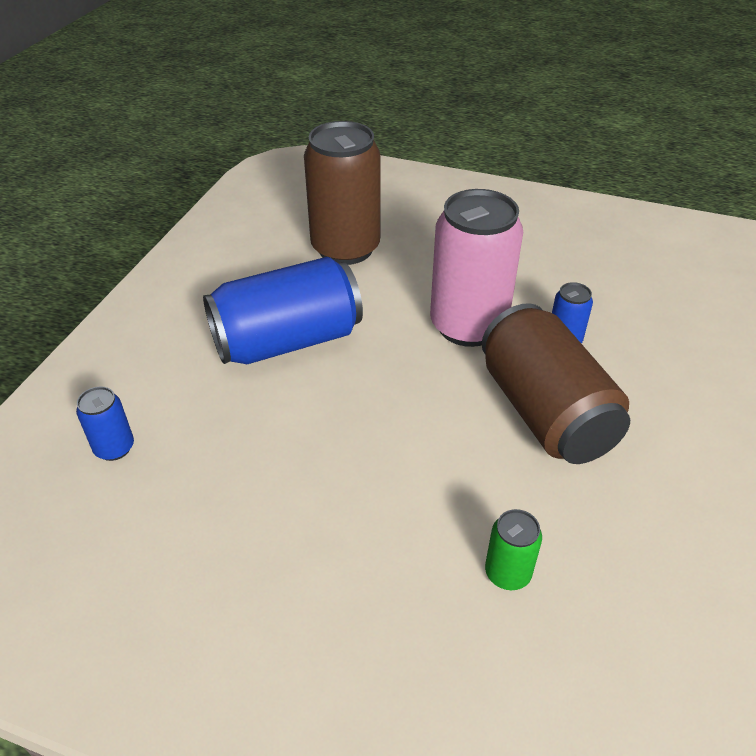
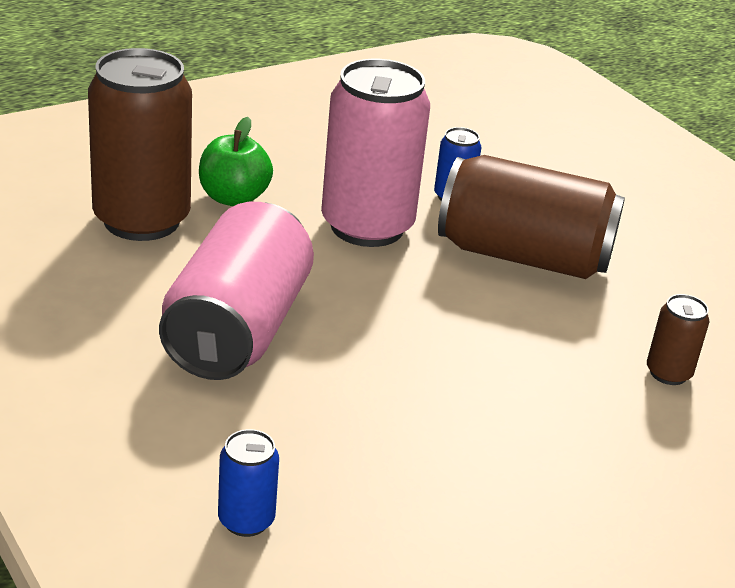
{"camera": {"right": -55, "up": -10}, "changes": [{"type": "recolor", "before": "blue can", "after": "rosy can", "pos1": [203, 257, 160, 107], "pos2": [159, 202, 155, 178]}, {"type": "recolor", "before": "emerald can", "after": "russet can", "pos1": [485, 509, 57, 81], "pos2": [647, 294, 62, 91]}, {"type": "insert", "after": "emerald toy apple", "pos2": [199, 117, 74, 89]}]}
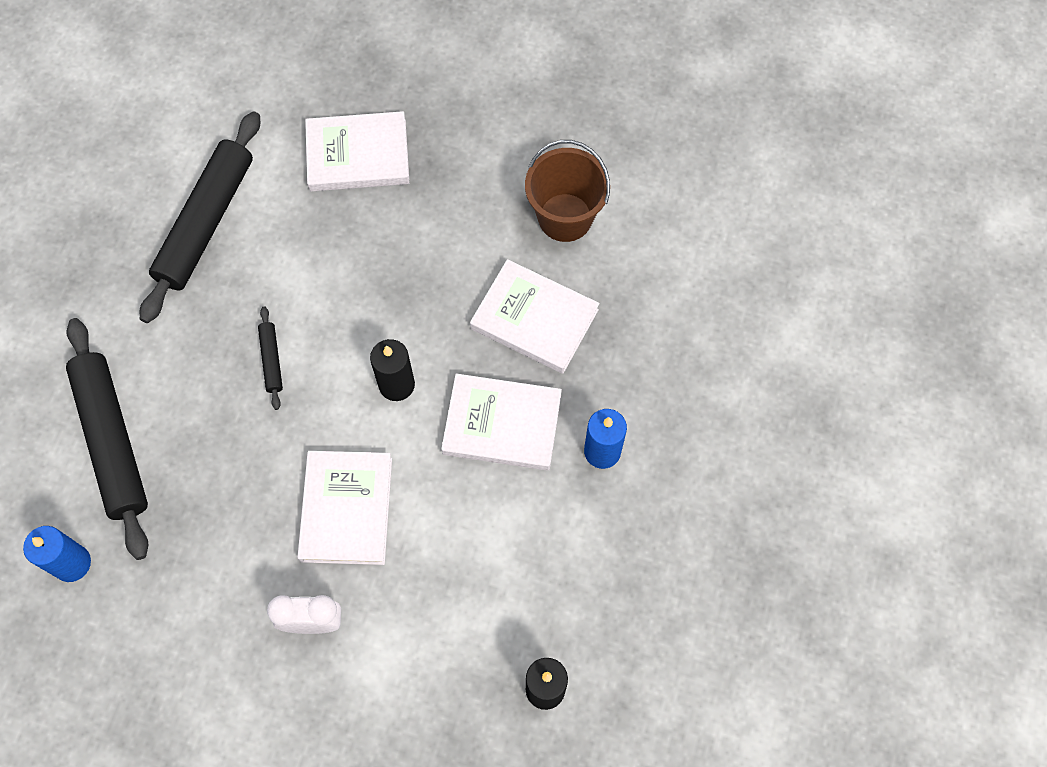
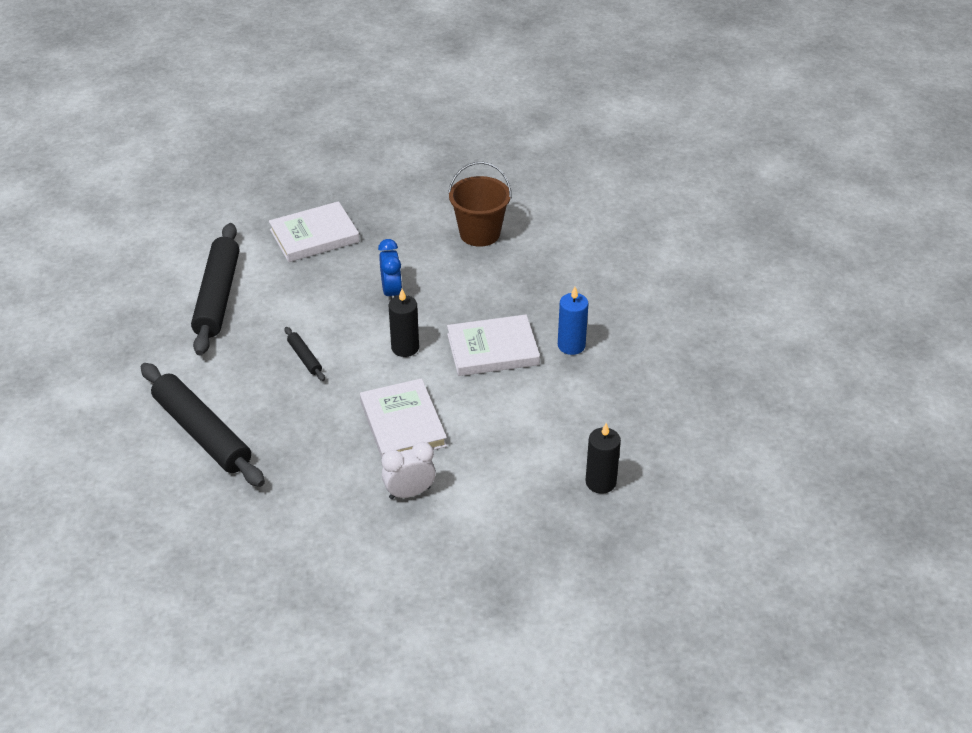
{"camera": {"right": -20, "up": -25}, "changes": [{"type": "delete", "before": "snow-white hardcover", "pos1": [470, 259, 130, 115]}, {"type": "delete", "before": "blue wax candle", "pos1": [23, 526, 68, 56]}, {"type": "insert", "after": "blue bedside clock", "pos2": [378, 239, 24, 60]}]}
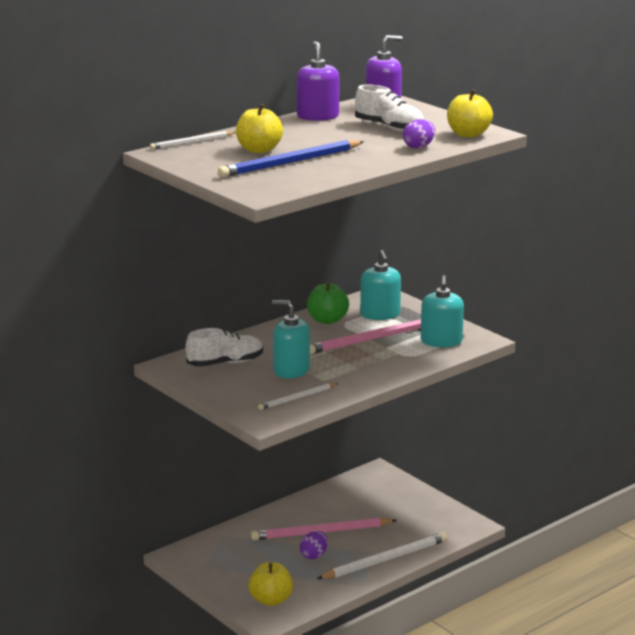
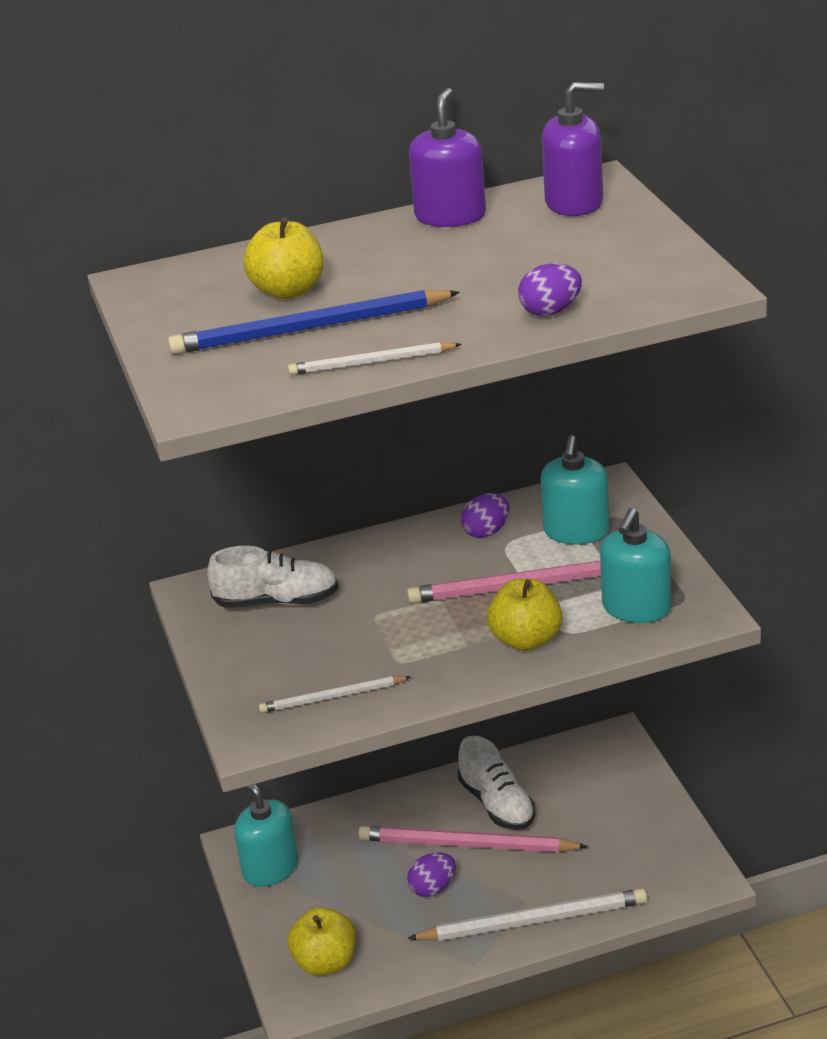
{"camera": {"right": 25, "up": 10}, "changes": [{"type": "move", "before": "snow-white lace-up shoe", "pos1": [355, 85, 69, 47], "pos2": [458, 736, 77, 94]}, {"type": "move", "before": "golden toy apple", "pos1": [447, 89, 46, 49], "pos2": [487, 578, 75, 73]}, {"type": "move", "before": "snow-white lead pencil", "pos1": [150, 131, 86, 18], "pos2": [288, 342, 174, 33]}, {"type": "replace", "before": "emerald toy apple", "after": "purple egg shape", "pos1": [307, 282, 42, 42], "pos2": [461, 493, 48, 45]}, {"type": "move", "before": "teal soap pump", "pos1": [272, 300, 38, 78], "pos2": [234, 784, 64, 103]}]}
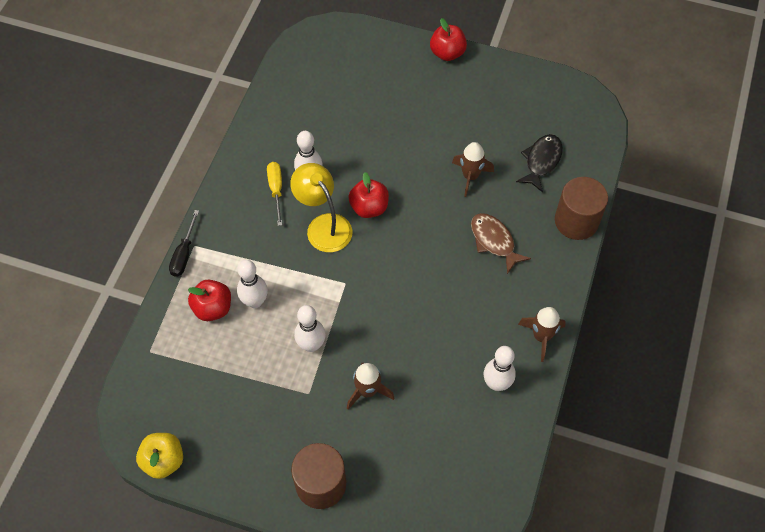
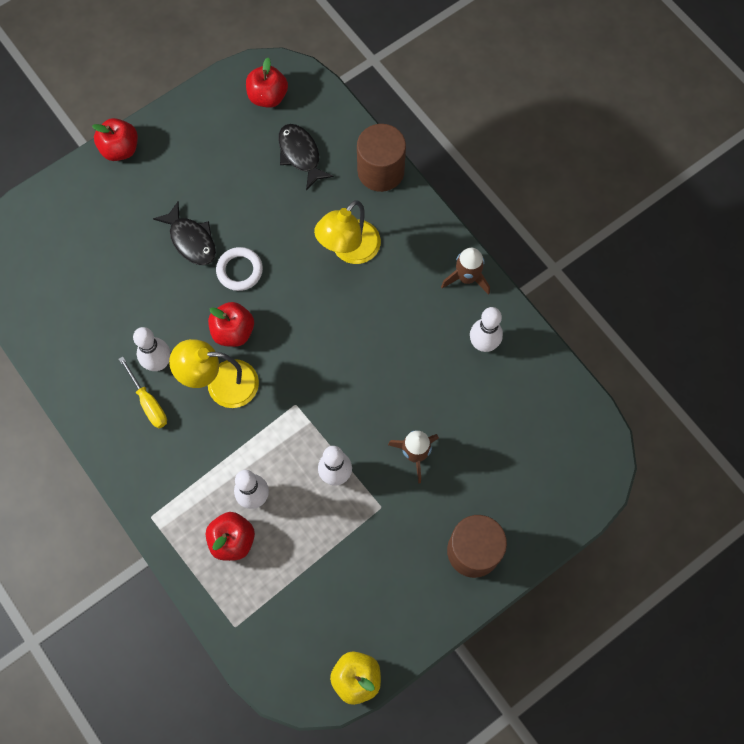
{"camera": {"right": -55, "up": 10}, "changes": [{"type": "delete", "before": "russet toy rocket", "pos1": [452, 142, 42, 55]}, {"type": "rotate", "before": "golden hand screwdriver", "pos1": [267, 162, 15, 64], "pos2": [119, 356, 48, 72], "turn": -150}, {"type": "delete", "before": "jet-black hand screwdriver", "pos1": [169, 210, 30, 67]}, {"type": "replace", "before": "russet fish figure", "after": "golden reading lamp", "pos1": [471, 213, 60, 61], "pos2": [314, 200, 67, 64]}, {"type": "insert", "after": "crimson toy apple", "pos2": [246, 58, 42, 50]}, {"type": "insert", "after": "jet-black fish figure", "pos2": [153, 201, 63, 64]}, {"type": "insert", "after": "snow-white torus", "pos2": [216, 247, 47, 44]}]}
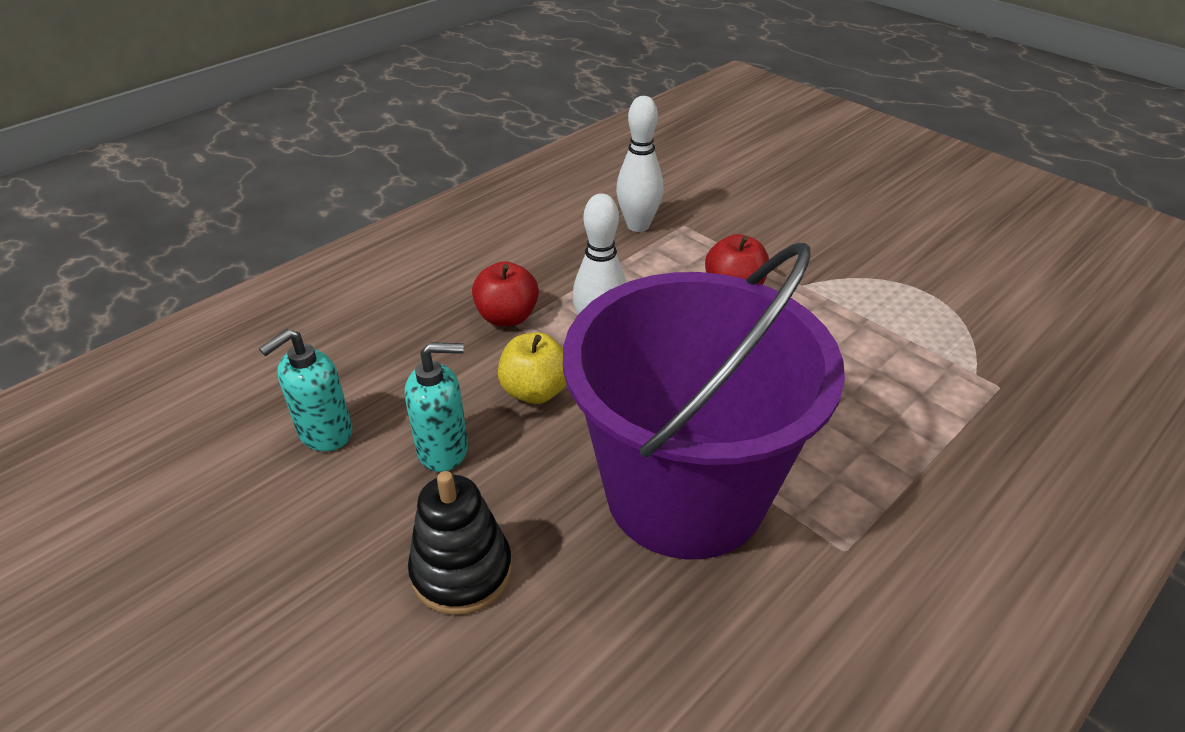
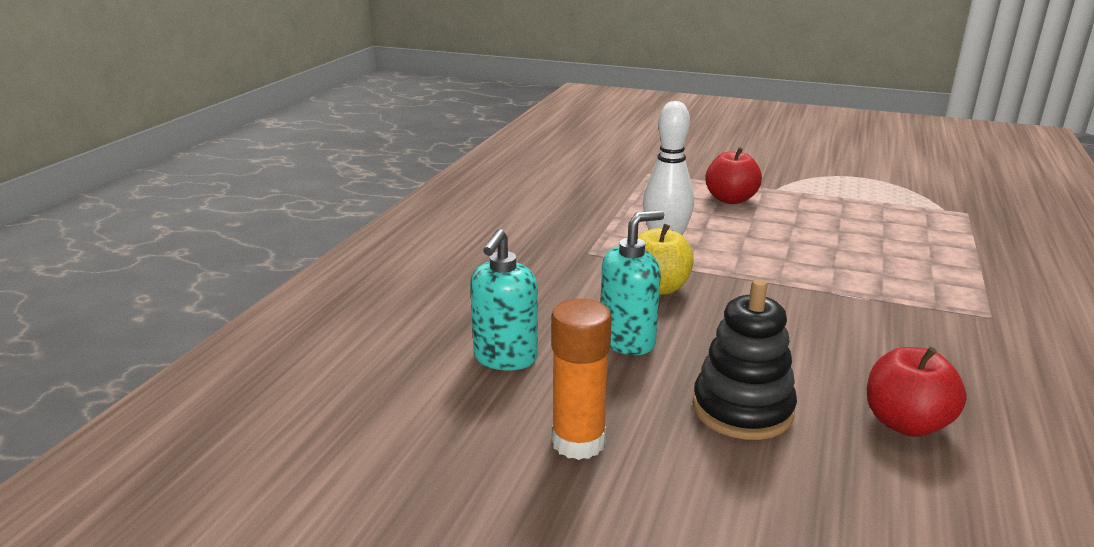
{"camera": {"right": -25, "up": -15}, "changes": [{"type": "delete", "before": "snow-white tenpin", "pos1": [616, 96, 47, 136]}, {"type": "delete", "before": "purple bucket", "pos1": [563, 243, 282, 317]}, {"type": "move", "before": "crimson toy apple", "pos1": [472, 261, 67, 65], "pos2": [867, 347, 100, 90]}, {"type": "insert", "after": "orange-coloured stick of glue", "pos2": [551, 299, 61, 161]}]}
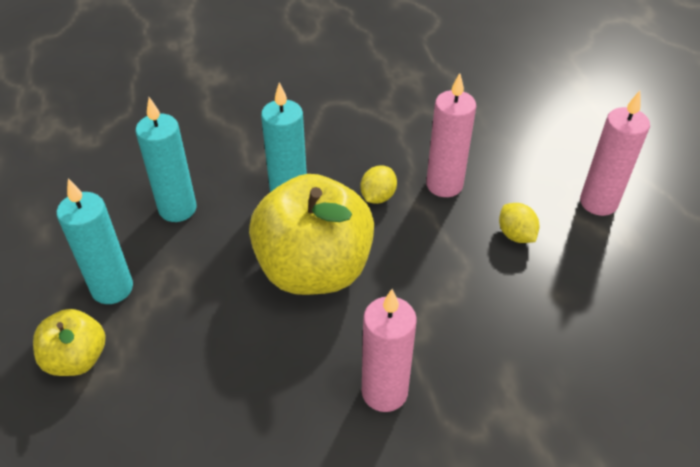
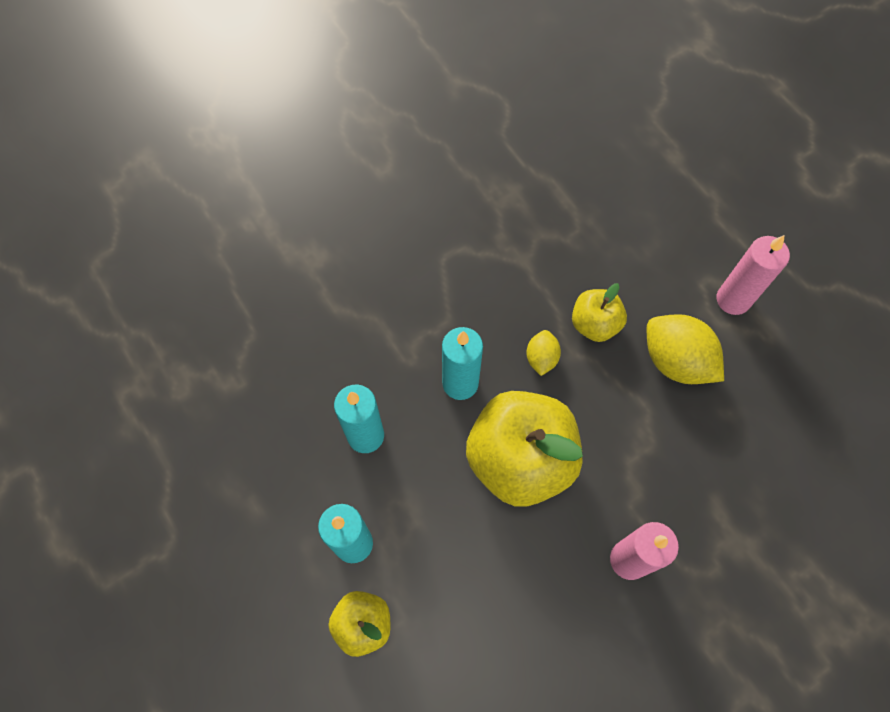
{"camera": {"right": -20, "up": 20}, "changes": [{"type": "replace", "before": "rosy wax candle", "after": "golden toy apple", "pos1": [426, 73, 50, 124], "pos2": [572, 283, 55, 59]}, {"type": "resize", "before": "golden citrus fruit", "pos1": [499, 203, 40, 40], "pos2": [647, 314, 77, 70], "scale": 1.87}]}
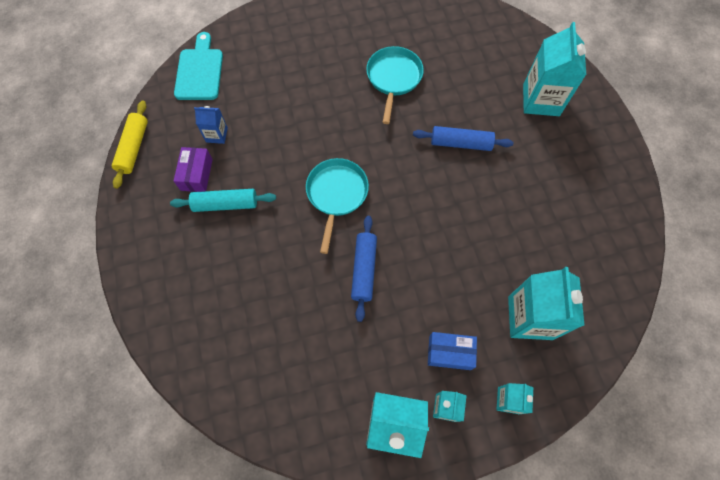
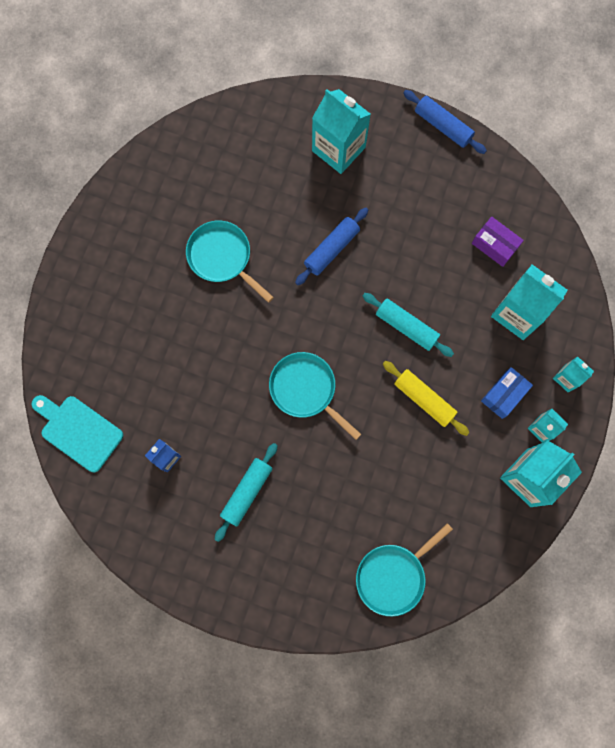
{"camera": {"right": -55, "up": 10}, "changes": [{"type": "move", "before": "golden pastry roller", "pos1": [112, 101, 36, 88], "pos2": [383, 361, 86, 75]}, {"type": "move", "before": "purple box", "pos1": [174, 147, 39, 45], "pos2": [472, 217, 52, 50]}, {"type": "move", "before": "blue pastry roller", "pos1": [351, 216, 26, 106], "pos2": [404, 90, 83, 64]}, {"type": "insert", "after": "teal pastry roller", "pos2": [363, 293, 91, 64]}, {"type": "insert", "after": "teal frying pan", "pos2": [356, 523, 97, 93]}]}
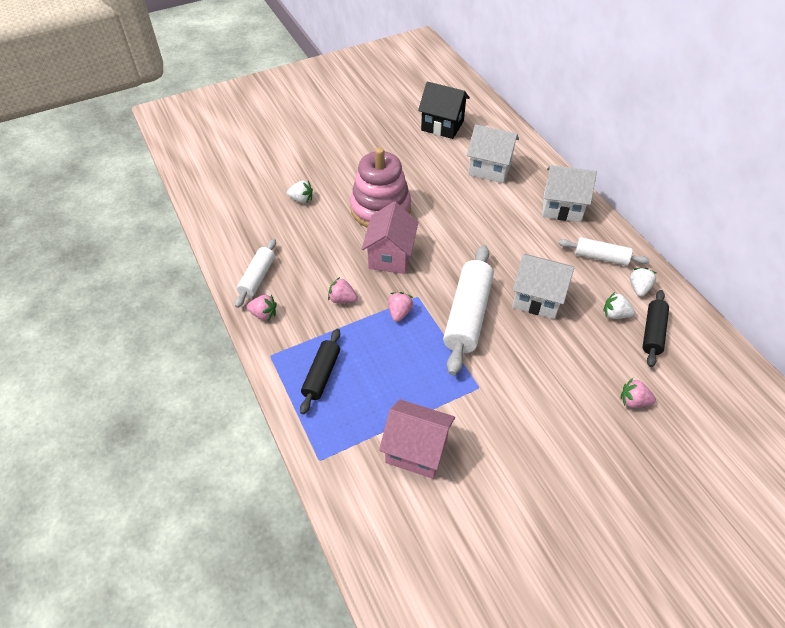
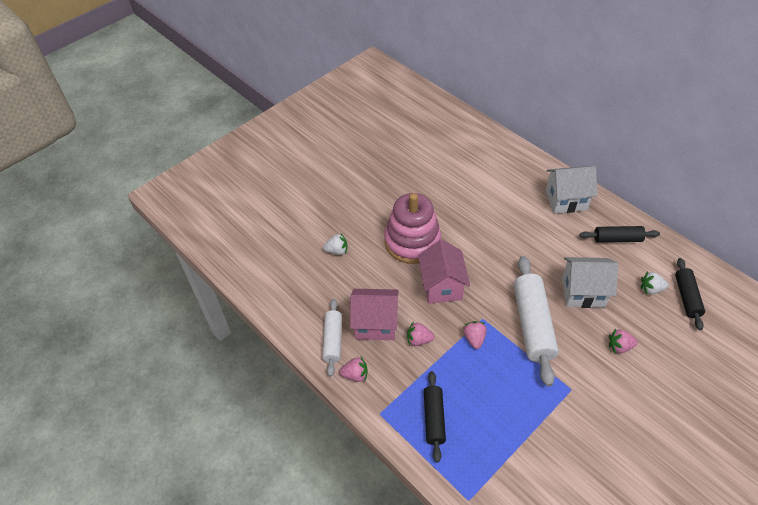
{"camera": {"right": -15, "up": 0}, "changes": [{"type": "delete", "before": "jet-black cottage", "pos1": [418, 81, 52, 58]}, {"type": "delete", "before": "snow-white cottage", "pos1": [467, 124, 52, 59]}, {"type": "recolor", "before": "snow-white pastry roller", "after": "jet-black pastry roller", "pos1": [558, 237, 92, 29], "pos2": [580, 226, 80, 17]}, {"type": "delete", "before": "snow-white berry", "pos1": [630, 268, 26, 29]}, {"type": "move", "before": "rosy berry", "pos1": [621, 378, 35, 30], "pos2": [609, 328, 29, 26]}, {"type": "move", "before": "rosy cottage", "pos1": [379, 399, 76, 80], "pos2": [350, 289, 49, 51]}]}
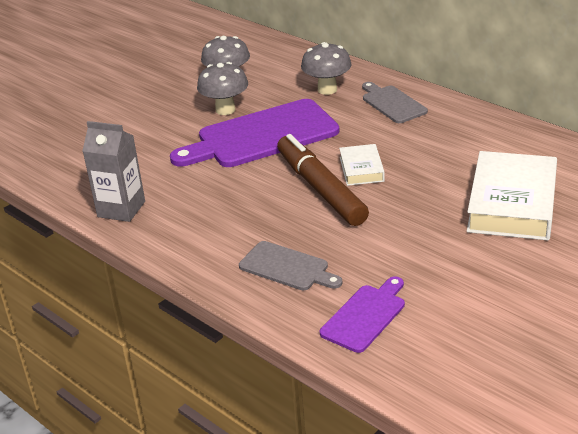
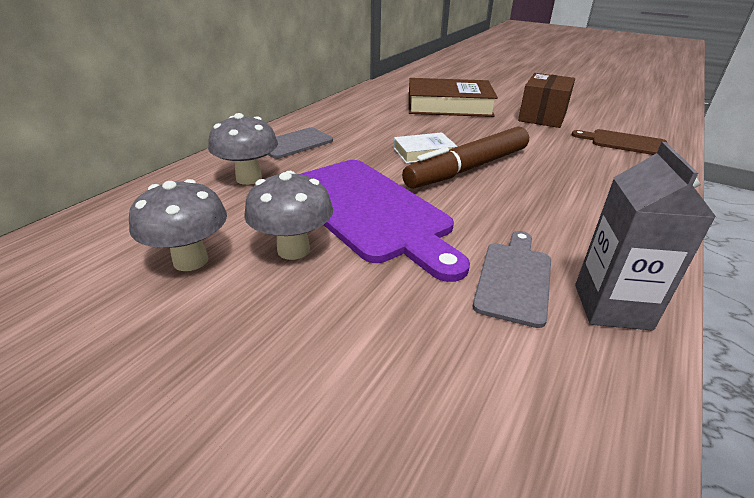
{"camera": {"right": -105, "up": 0}, "changes": [{"type": "recolor", "before": "snow-white hardcover", "after": "russet hardcover", "pos1": [467, 151, 90, 89], "pos2": [409, 78, 89, 39]}, {"type": "move", "before": "gray chopping board", "pos1": [239, 241, 103, 49], "pos2": [473, 231, 78, 97]}, {"type": "recolor", "before": "purple chopping board", "after": "russet chopping board", "pos1": [320, 276, 85, 77], "pos2": [571, 129, 97, 26]}, {"type": "insert", "after": "russet box", "pos2": [518, 73, 57, 55]}]}
